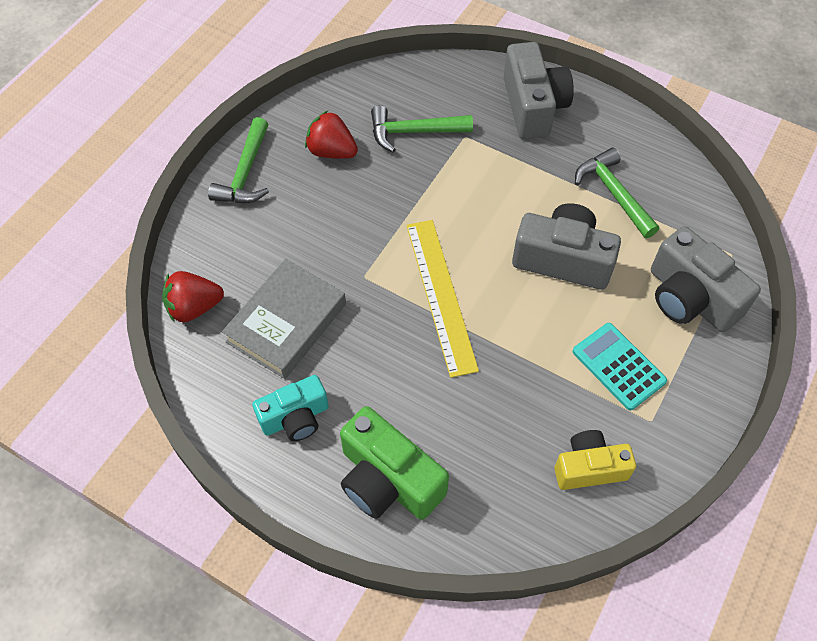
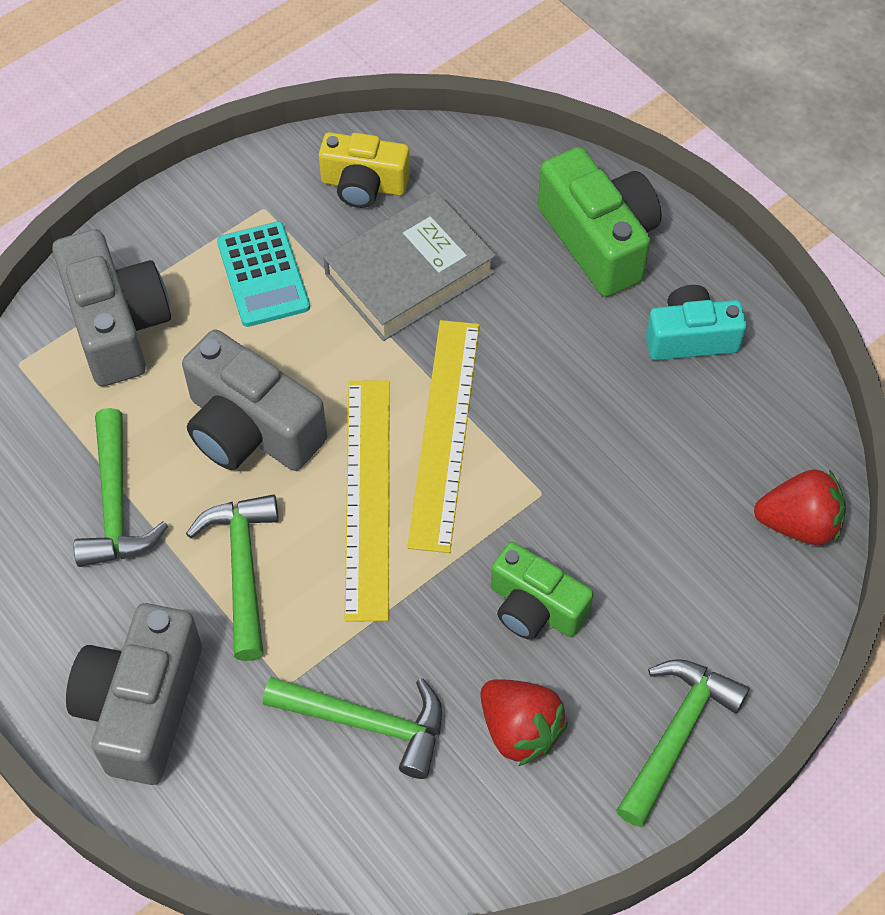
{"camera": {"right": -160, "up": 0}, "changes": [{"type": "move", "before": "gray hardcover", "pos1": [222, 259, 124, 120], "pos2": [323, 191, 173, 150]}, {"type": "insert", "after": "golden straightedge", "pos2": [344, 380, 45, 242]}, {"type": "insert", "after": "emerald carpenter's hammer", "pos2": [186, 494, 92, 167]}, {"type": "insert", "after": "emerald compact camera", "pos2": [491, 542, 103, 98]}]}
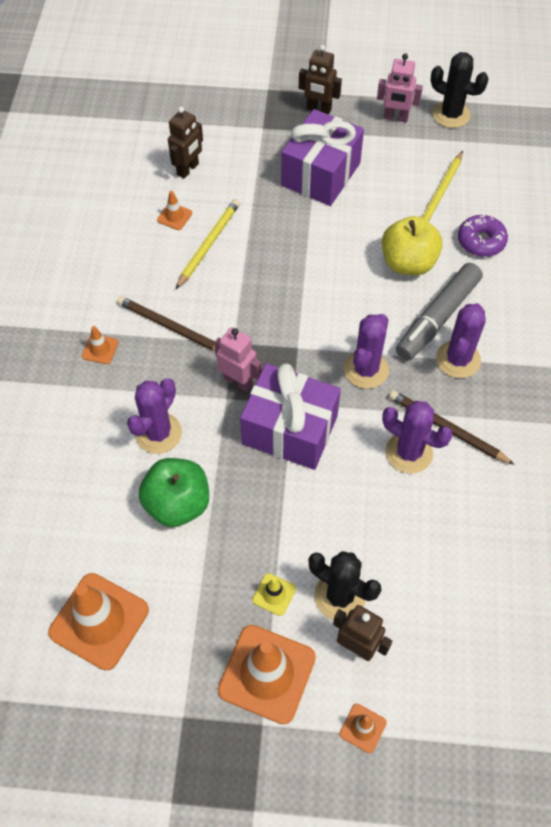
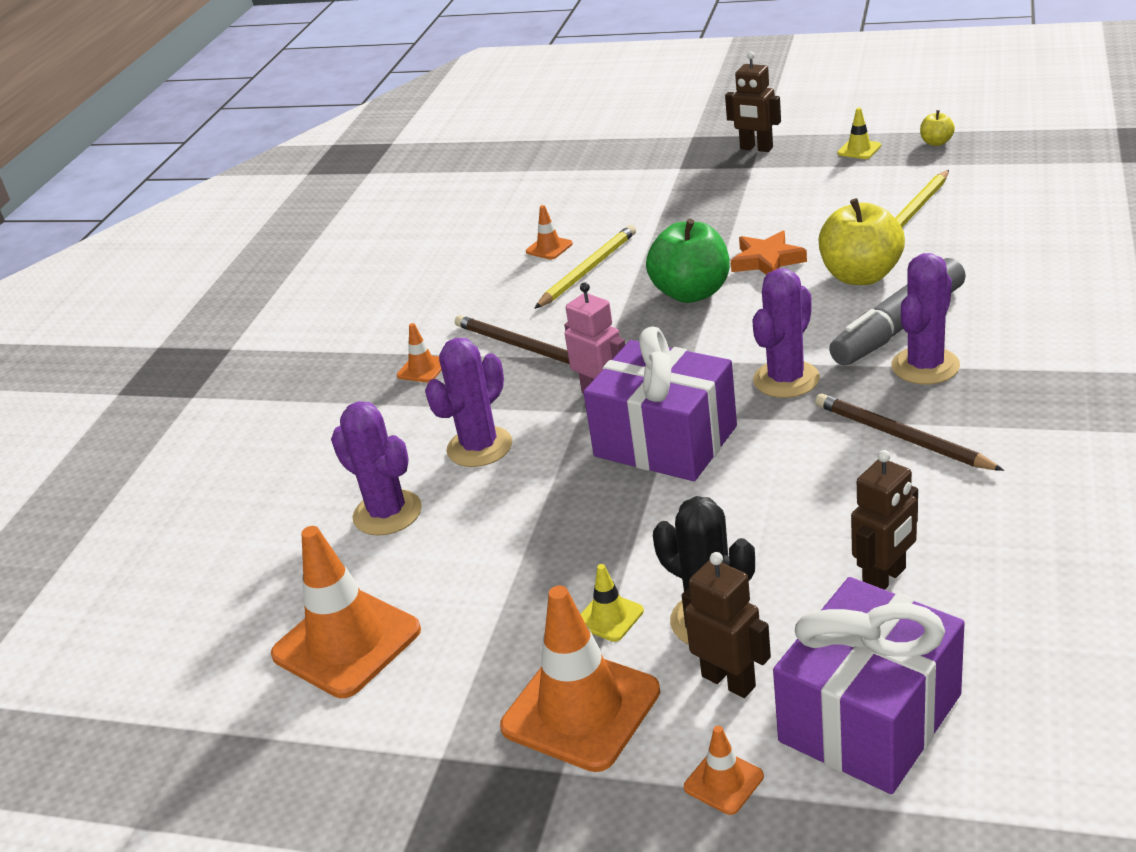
{"camera": {"right": 15, "up": -25}, "changes": [{"type": "replace", "before": "jet-black cactus", "after": "golden toy apple", "pos1": [431, 52, 58, 76], "pos2": [920, 110, 35, 36]}, {"type": "replace", "before": "rosy robot", "after": "golden safety cone", "pos1": [377, 53, 46, 69], "pos2": [837, 108, 44, 51]}, {"type": "move", "before": "russet robot", "pos1": [168, 107, 35, 71], "pos2": [851, 450, 67, 140]}, {"type": "move", "before": "purple gift", "pos1": [281, 109, 83, 97], "pos2": [773, 577, 192, 217]}, {"type": "delete", "before": "purple donut", "pos1": [458, 214, 50, 43]}, {"type": "move", "before": "purple cactus", "pos1": [382, 401, 71, 73], "pos2": [331, 401, 91, 135]}, {"type": "move", "before": "emerald toy apple", "pos1": [139, 458, 70, 69], "pos2": [646, 218, 84, 85]}, {"type": "insert", "after": "orange-coloured star", "pos2": [731, 231, 76, 44]}]}
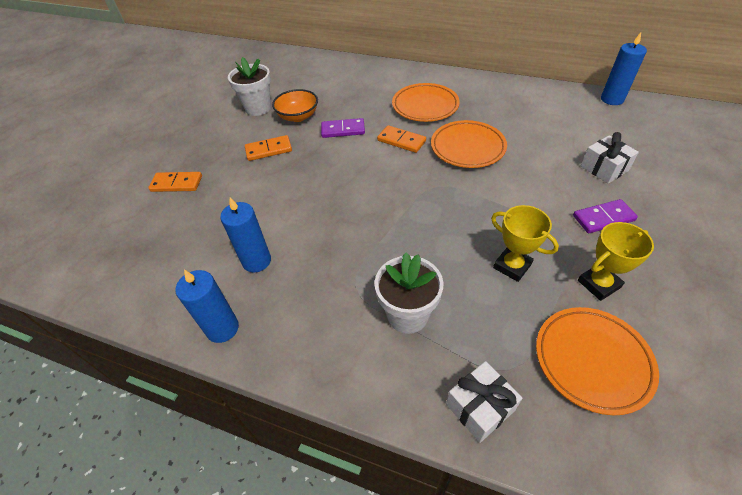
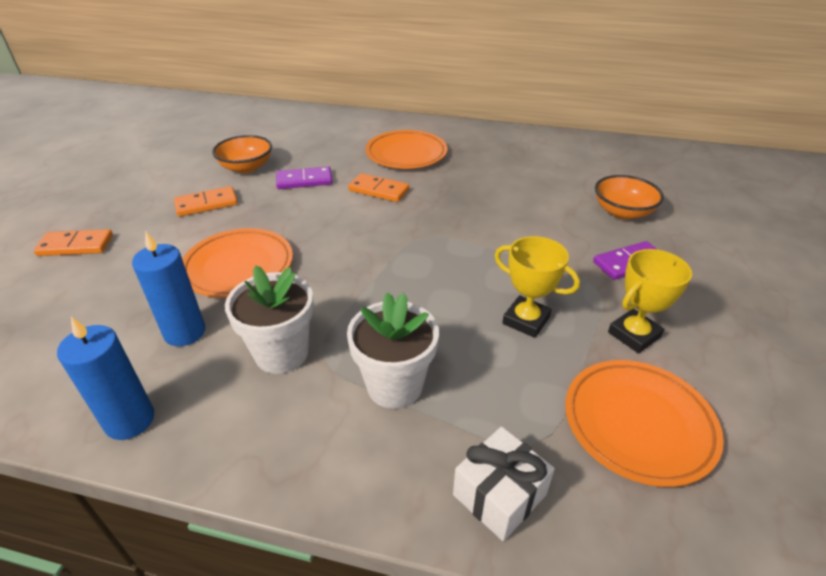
{"camera": {"right": -10, "up": -10}, "changes": [{"type": "delete", "before": "blue wax candle", "pos1": [601, 32, 46, 73]}, {"type": "move", "before": "snow-white flower pot", "pos1": [228, 57, 43, 59], "pos2": [225, 265, 89, 109]}, {"type": "move", "before": "orange-coloured plate", "pos1": [431, 120, 76, 48], "pos2": [182, 228, 111, 70]}, {"type": "replace", "before": "snow-white gift", "after": "orange-coloured deep dish", "pos1": [580, 132, 59, 52], "pos2": [595, 175, 69, 45]}]}
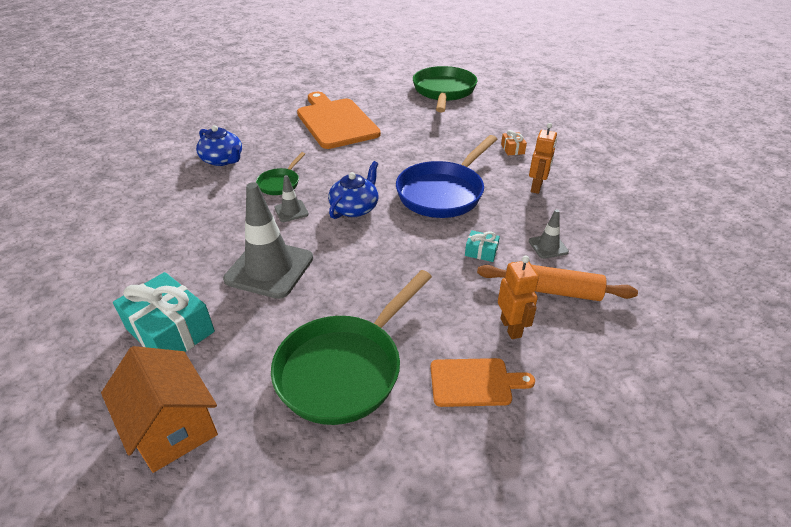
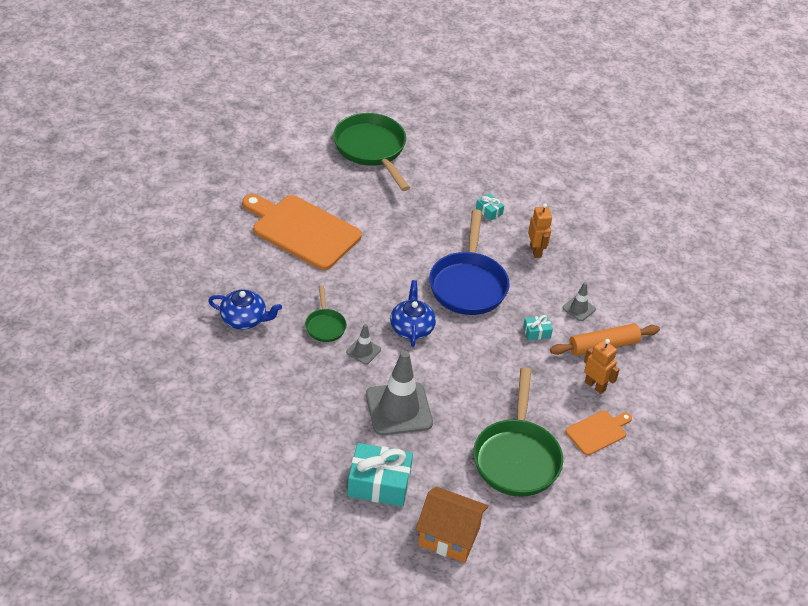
{"camera": {"right": -35, "up": 5}, "changes": [{"type": "recolor", "before": "orange-coloured gift", "after": "teal gift", "pos1": [501, 130, 26, 25], "pos2": [476, 193, 28, 28]}]}
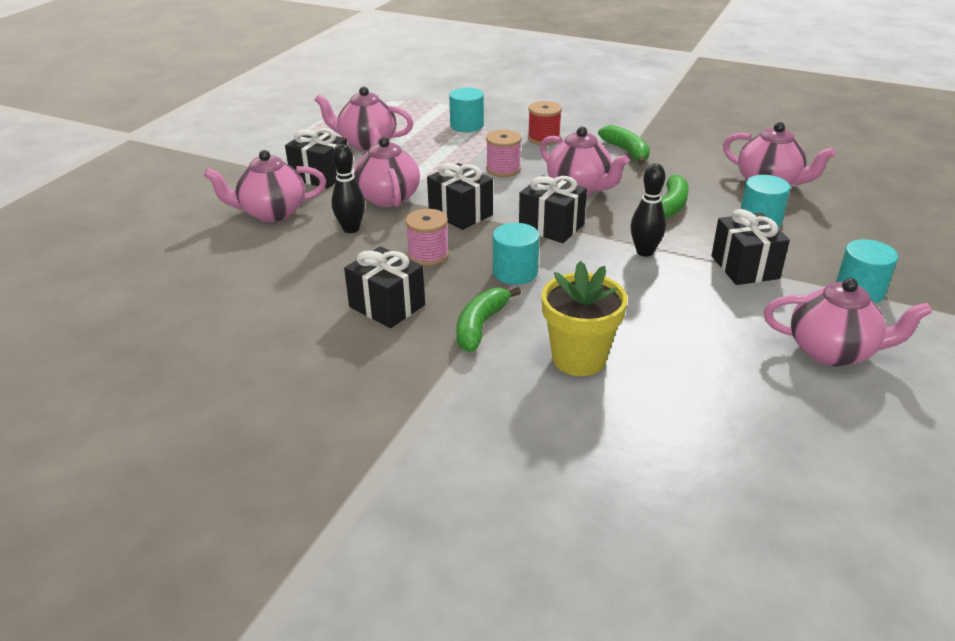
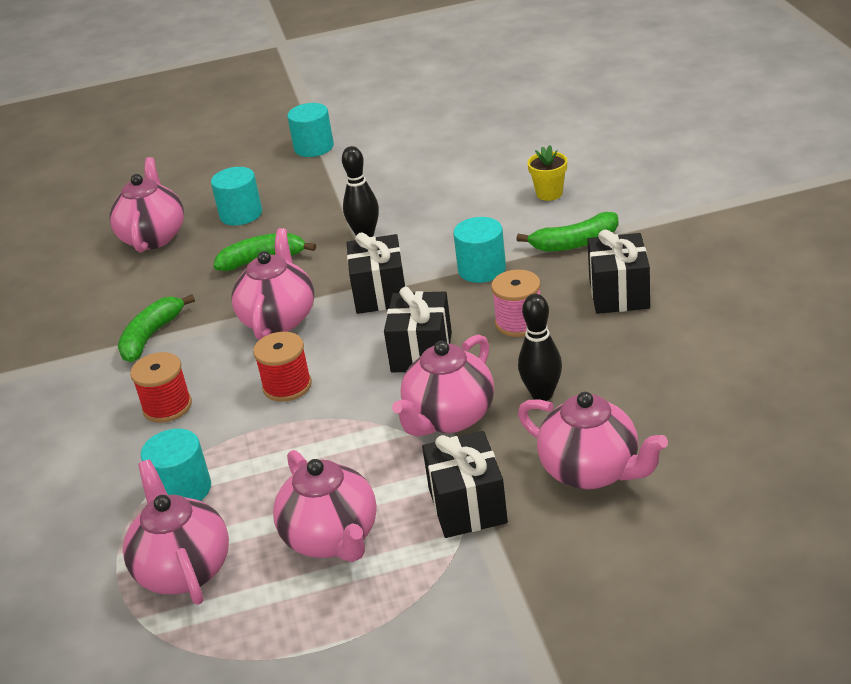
{"camera": {"right": -125, "up": 0}, "changes": [{"type": "recolor", "before": "rosy spool", "after": "crimson spool", "pos1": [486, 129, 36, 48], "pos2": [253, 332, 59, 70]}, {"type": "delete", "before": "jet-black gift", "pos1": [711, 209, 79, 76]}, {"type": "resize", "before": "golden flower pot", "pos1": [542, 261, 86, 115], "pos2": [527, 145, 40, 56], "scale": 0.57}, {"type": "move", "before": "rosy china teapot", "pos1": [764, 278, 168, 88], "pos2": [123, 460, 106, 145]}]}
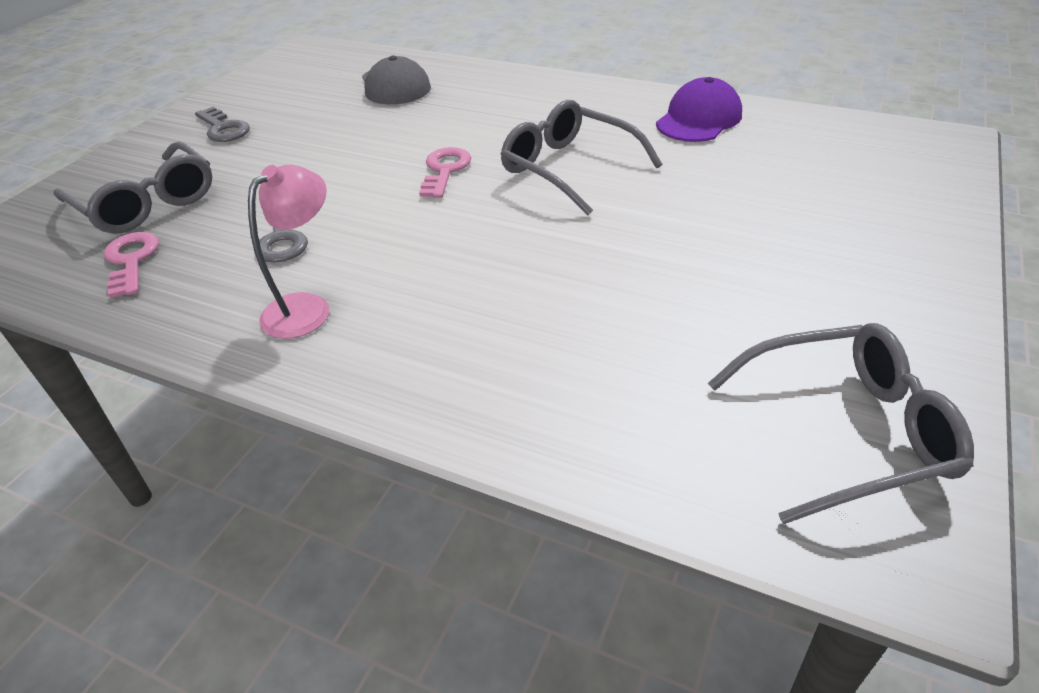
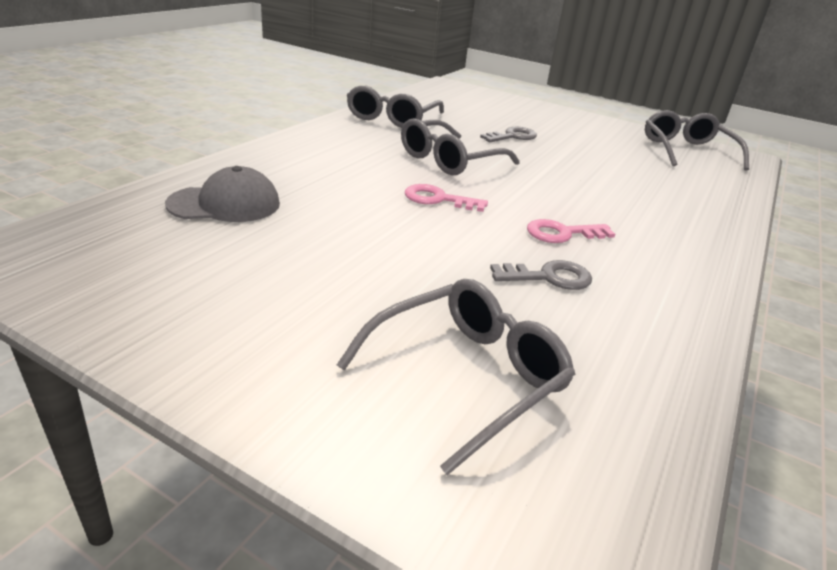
{"camera": {"right": -90, "up": -10}, "changes": [{"type": "replace", "before": "purple baseball cap", "after": "gray glasses", "pos1": [656, 77, 86, 65], "pos2": [347, 85, 97, 43]}, {"type": "move", "before": "gray key", "pos1": [195, 107, 55, 35], "pos2": [480, 127, 57, 15]}, {"type": "delete", "before": "rosy reading lamp", "pos1": [248, 165, 82, 174]}, {"type": "move", "before": "rosy key", "pos1": [104, 232, 55, 66], "pos2": [527, 219, 88, 24]}]}
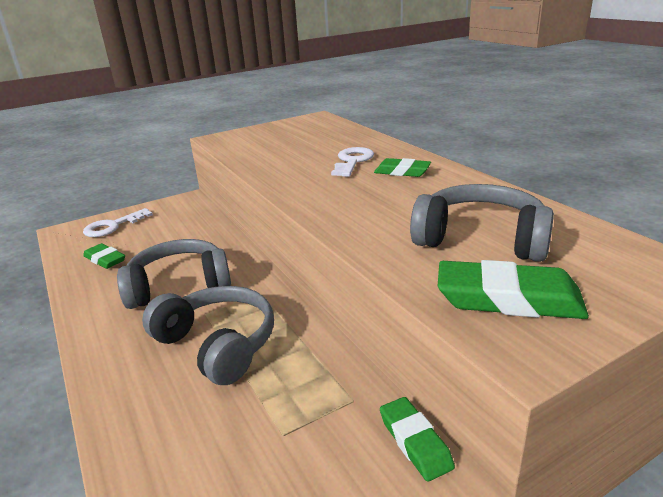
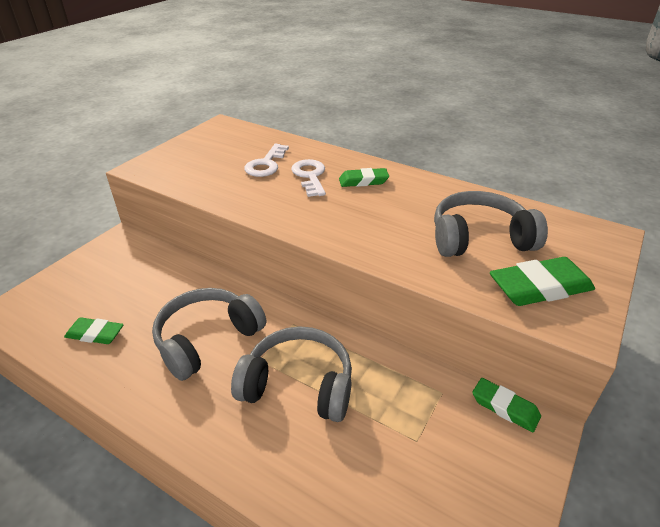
{"camera": {"right": -30, "up": 10}, "changes": [{"type": "move", "before": "snow-white key", "pos1": [83, 208, 70, 29], "pos2": [244, 144, 45, 33]}]}
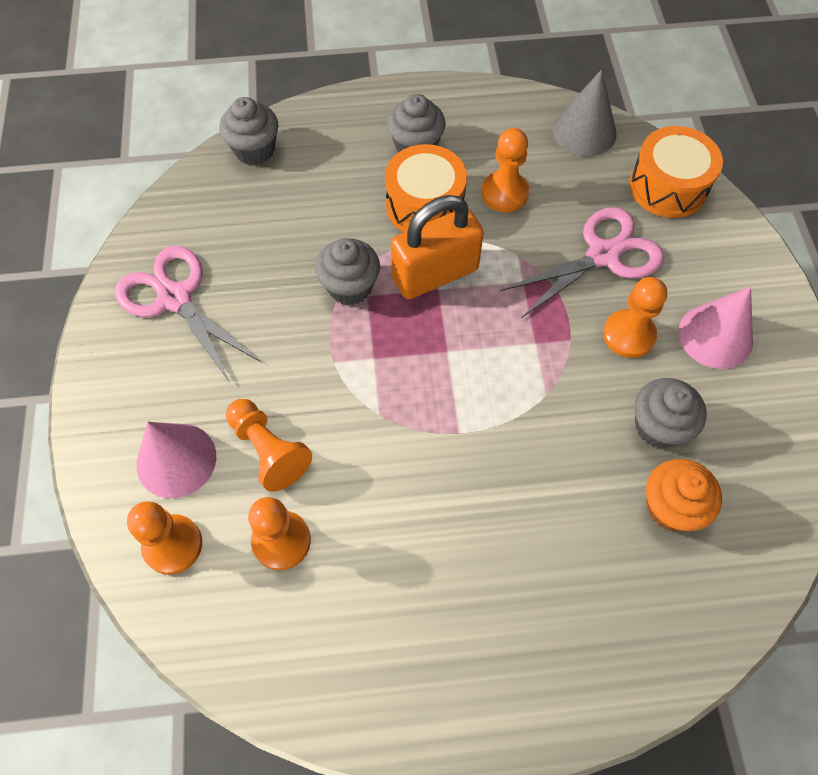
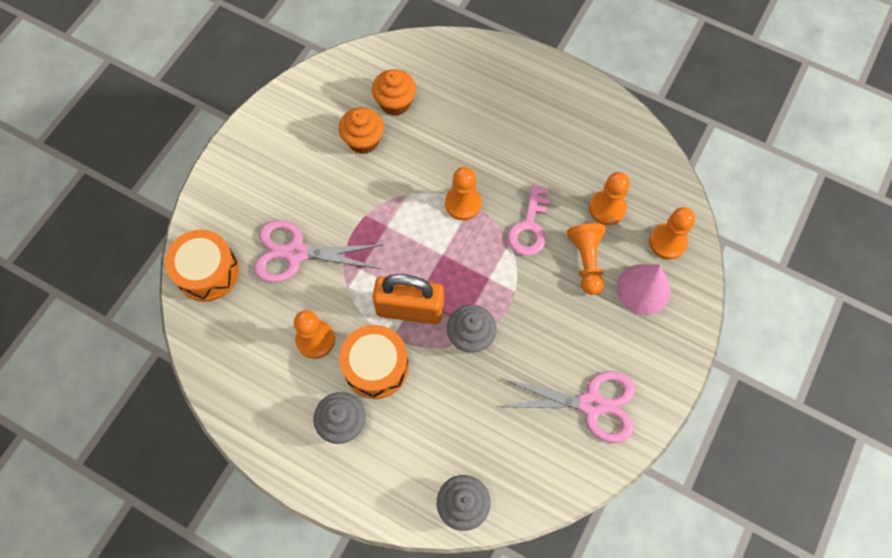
{"camera": {"right": -145, "up": 5}, "changes": [{"type": "delete", "before": "gray solid cone", "pos1": [553, 69, 64, 88]}, {"type": "rotate", "before": "rosy scissors", "pos1": [115, 246, 146, 137], "pos2": [499, 371, 136, 72], "turn": -75}, {"type": "move", "before": "orange-coloured game pawn", "pos1": [603, 277, 64, 81], "pos2": [445, 167, 37, 53]}, {"type": "delete", "before": "rosy solid cone", "pos1": [679, 287, 74, 82]}, {"type": "recolor", "before": "gray muffin", "after": "orange-coloured muffin", "pos1": [634, 378, 73, 70], "pos2": [339, 107, 45, 47]}, {"type": "insert", "after": "rosy key", "pos2": [507, 185, 43, 71]}]}
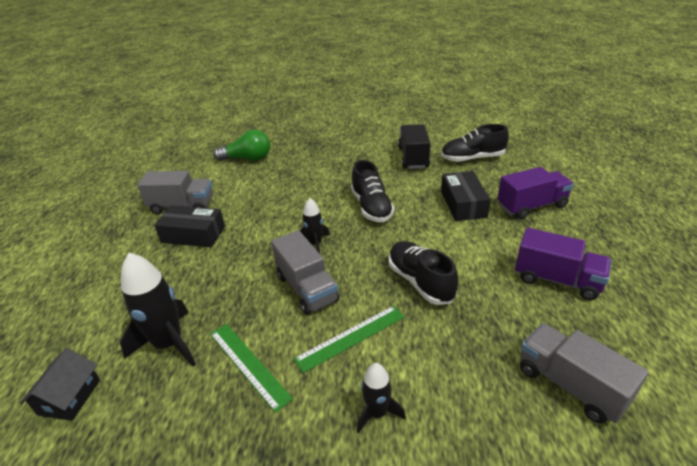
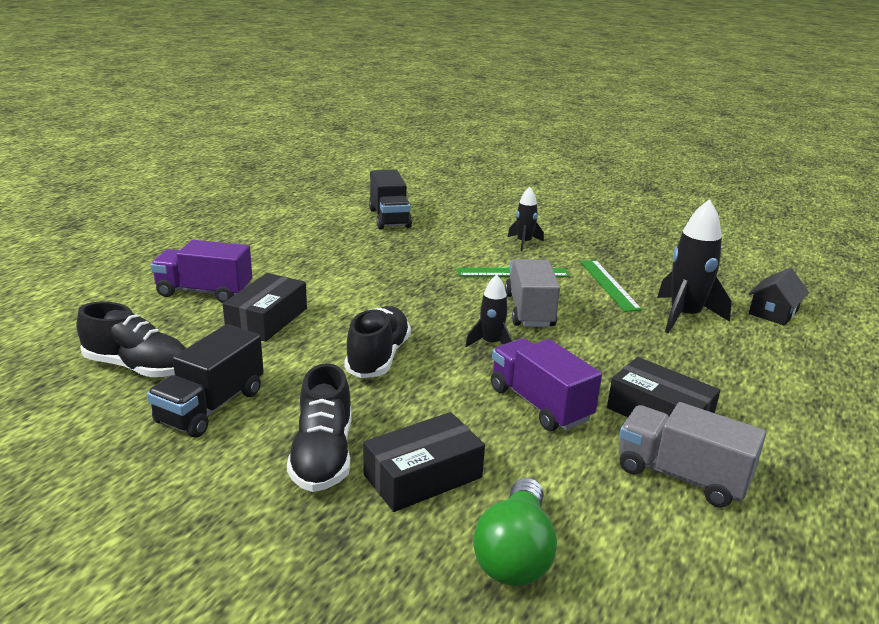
{"camera": {"right": -155, "up": -10}, "changes": [{"type": "rotate", "before": "emerald lightbulb", "pos1": [214, 130, 56, 31], "pos2": [473, 478, 84, 108], "turn": -105}, {"type": "move", "before": "purple lorry", "pos1": [515, 228, 96, 72], "pos2": [491, 338, 111, 93]}, {"type": "move", "before": "jet-black lace-up shoe", "pos1": [389, 241, 70, 64], "pos2": [287, 363, 64, 129]}, {"type": "recolor", "before": "gray lorry", "after": "jet-black lorry", "pos1": [520, 323, 129, 101], "pos2": [369, 170, 43, 59]}, {"type": "insert", "after": "jet-black box", "pos2": [363, 412, 122, 100]}]}
